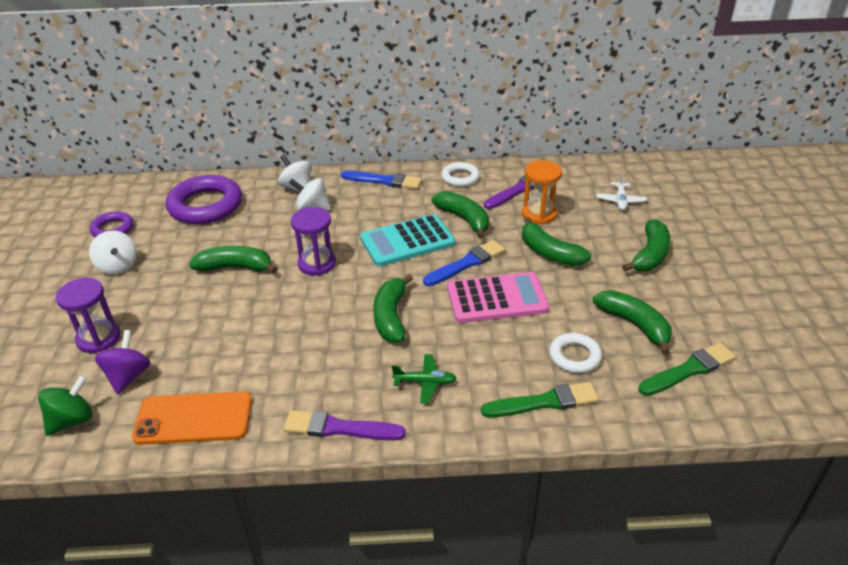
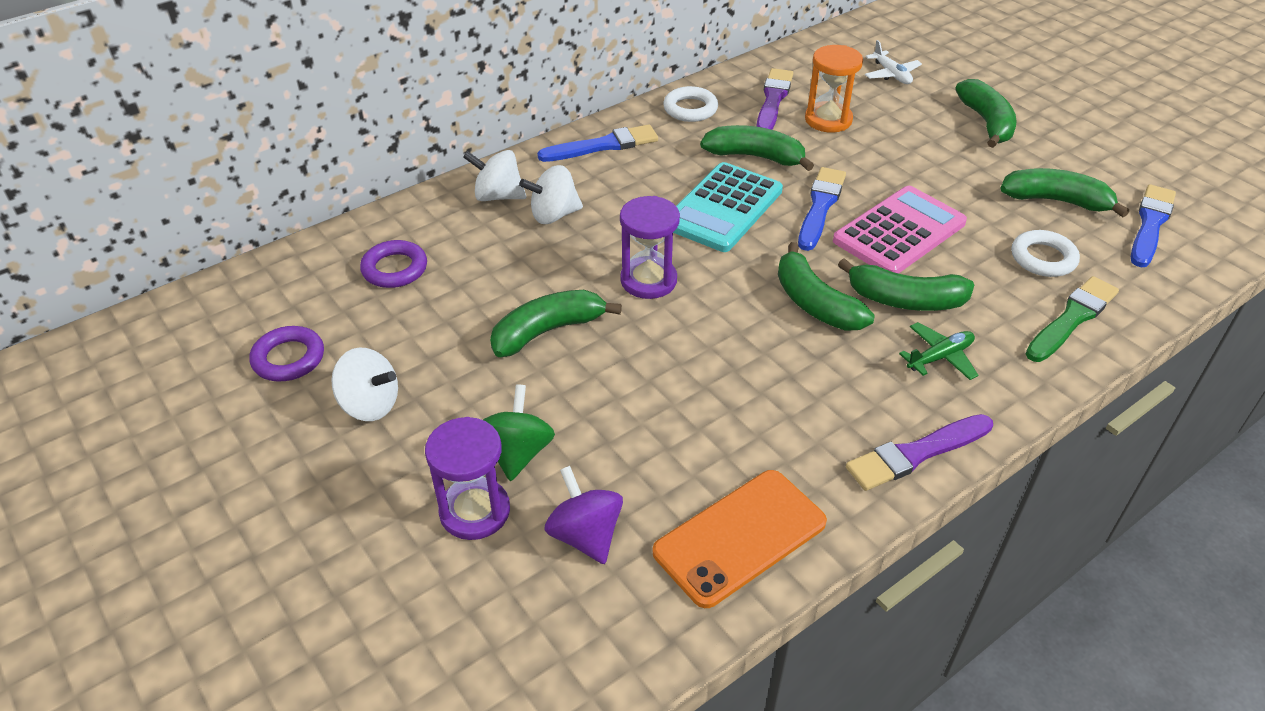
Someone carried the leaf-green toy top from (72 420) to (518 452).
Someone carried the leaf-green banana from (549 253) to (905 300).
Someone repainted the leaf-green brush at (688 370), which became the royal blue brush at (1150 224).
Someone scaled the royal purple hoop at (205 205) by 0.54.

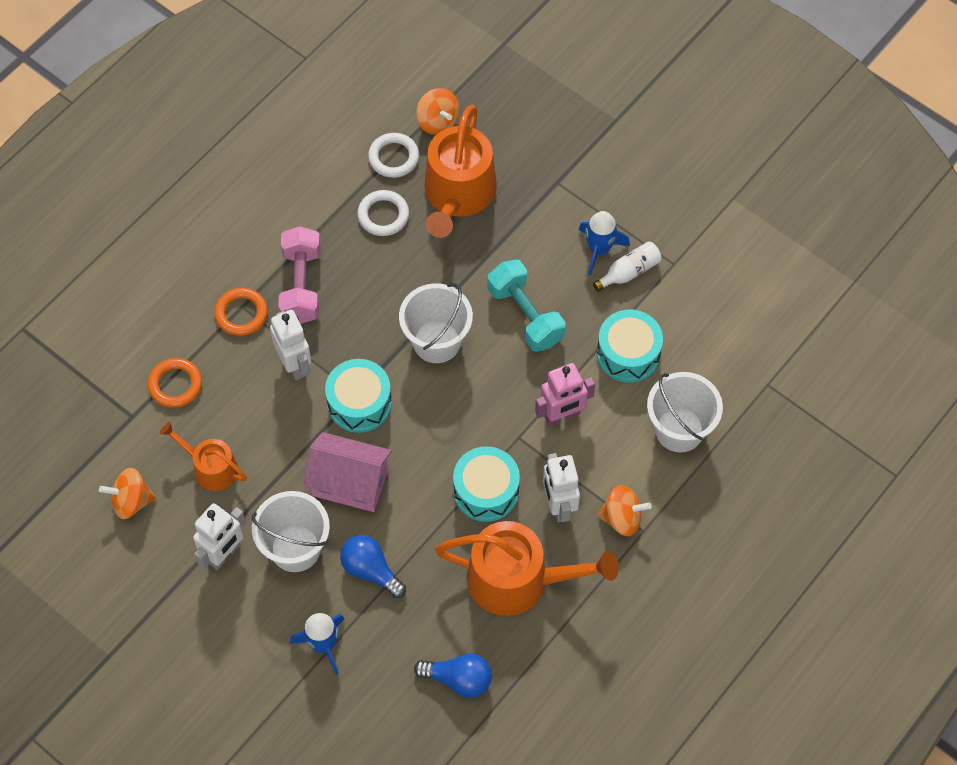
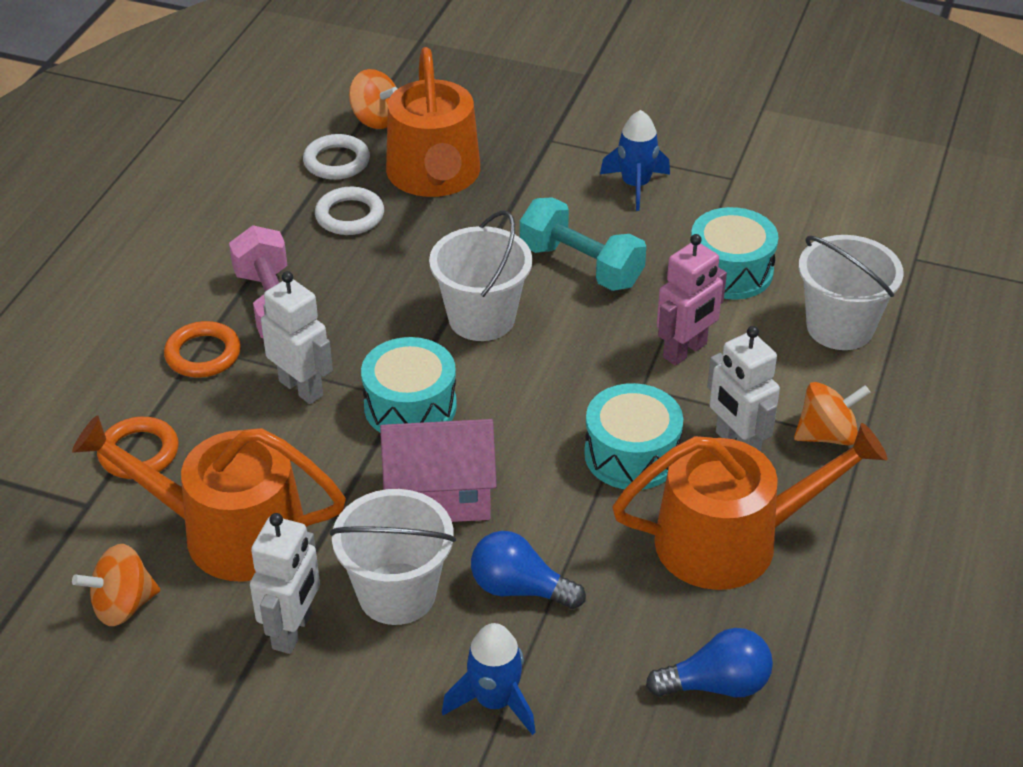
Someone took away the snow-white bottle at (629 272).
Someone scaled the orange-coloured watering pot at (211 467) by 1.78.

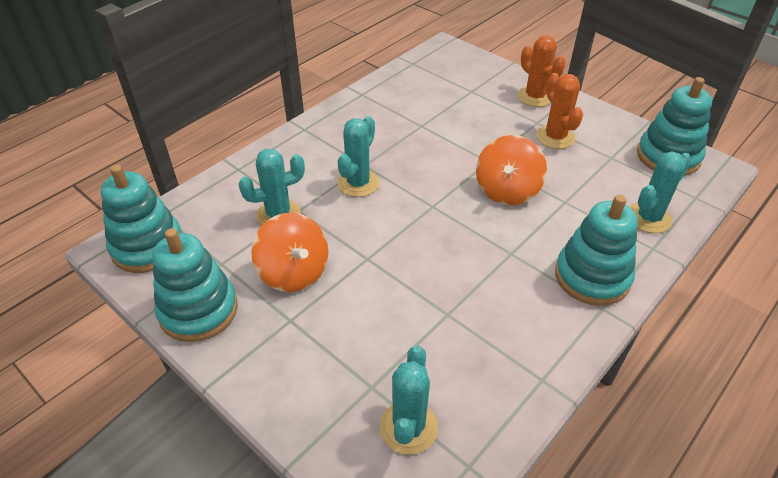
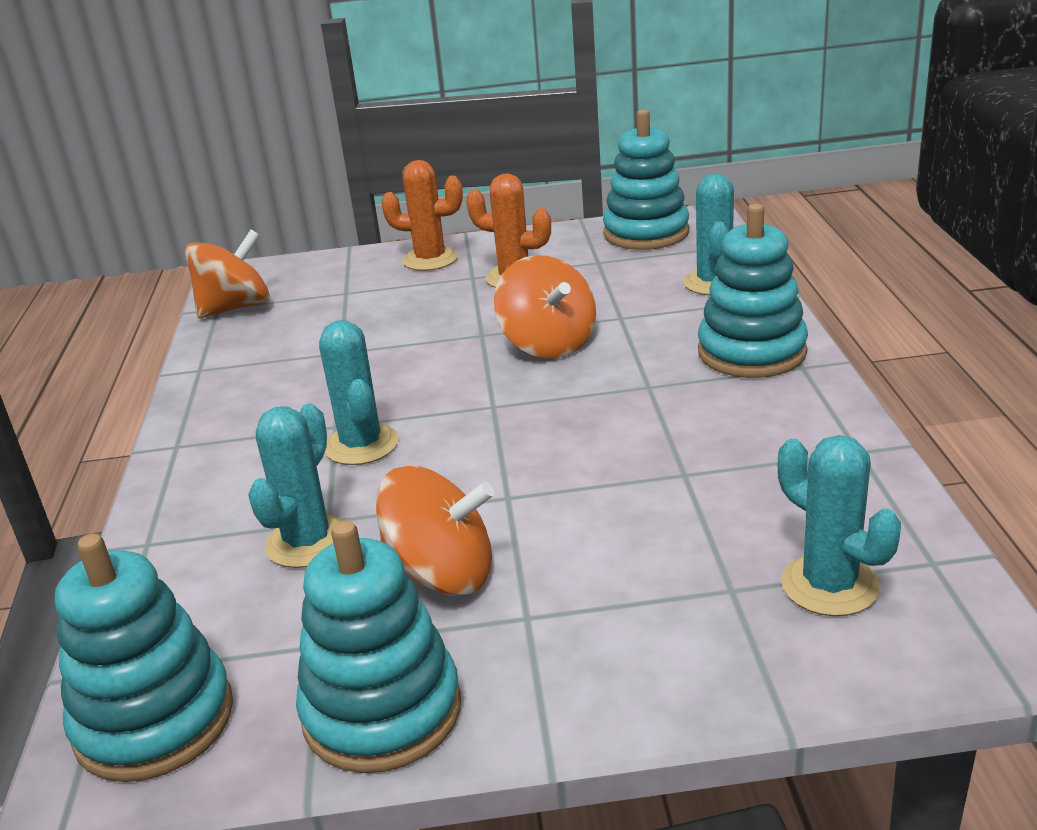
Someone put down the orange-coloured toy top at (235 308).

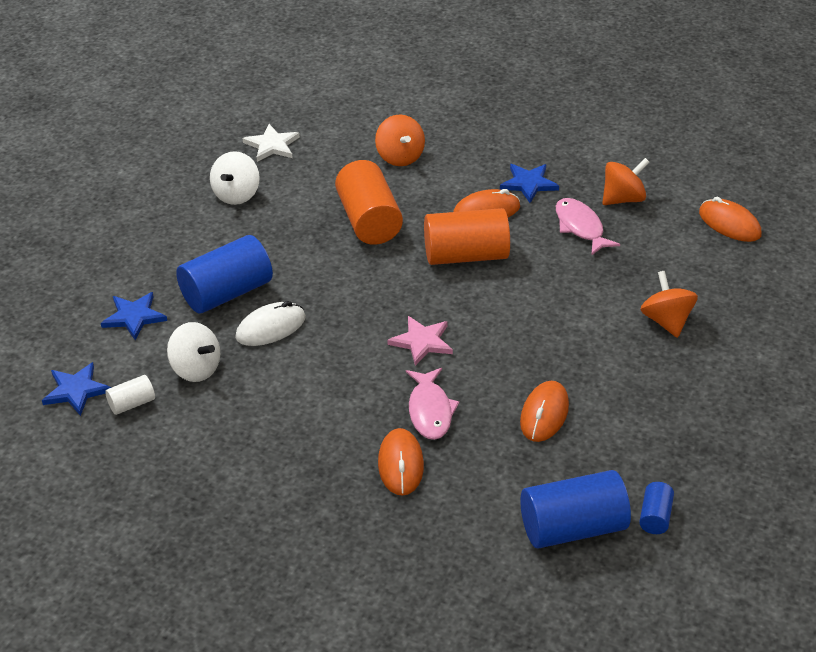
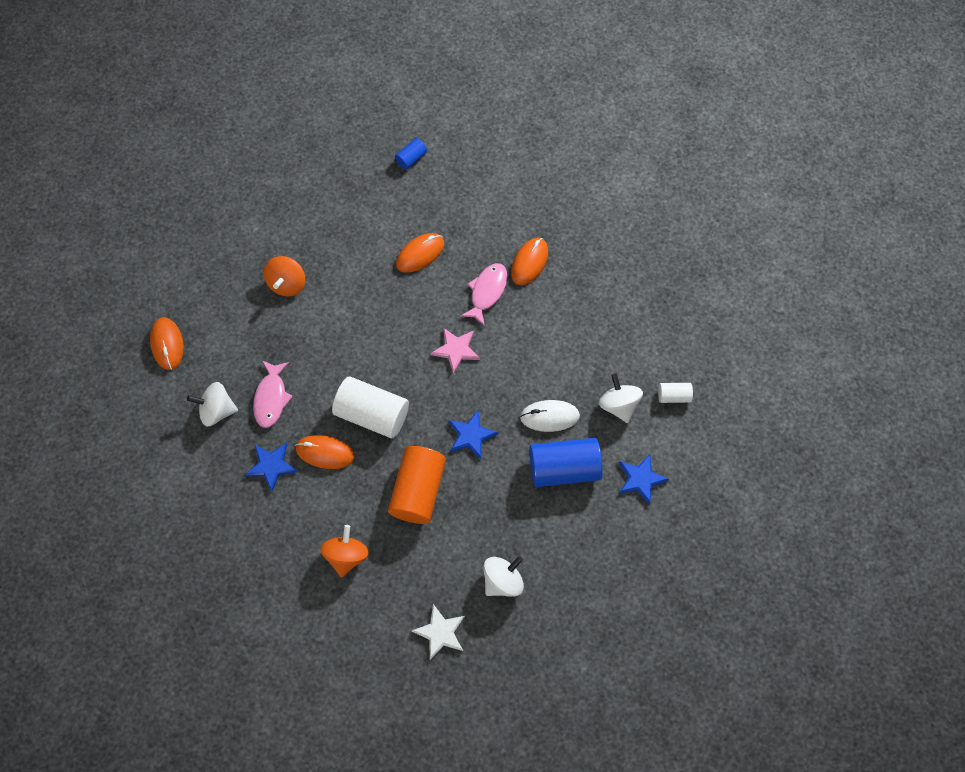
Someone took away the royal blue solid cylinder at (572 528).
Someone carried the royal blue star from (76 390) to (471 435).
Someone repainted the orange-coloured solid cylinder at (466 255), which became the snow-white solid cylinder at (372 414).
Someone repainted the orange-coloured toy top at (623 199), which became the snow-white toy top at (217 410).

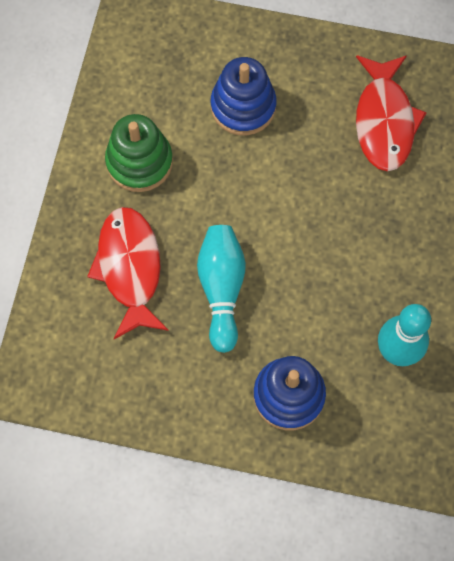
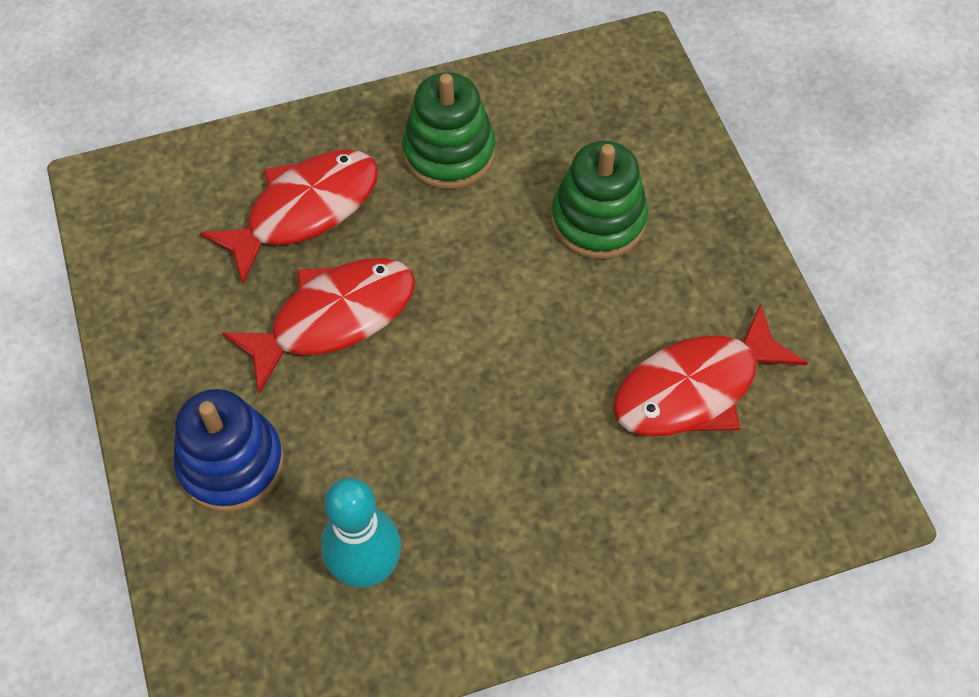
Someone swapped the aqua tenpin at (222 289) for the crimson toy fish at (334 318).
Someone repainted the royal blue stacking toy at (243 106), which became the leaf-green stacking toy at (598 220).

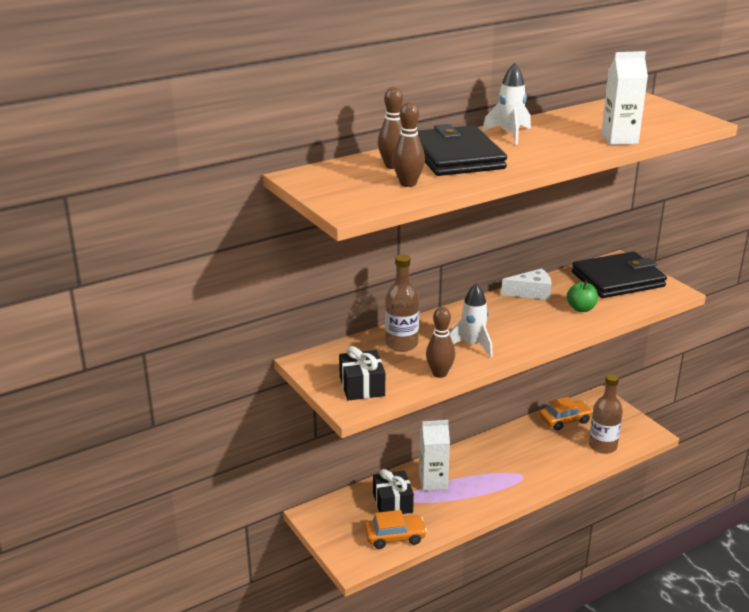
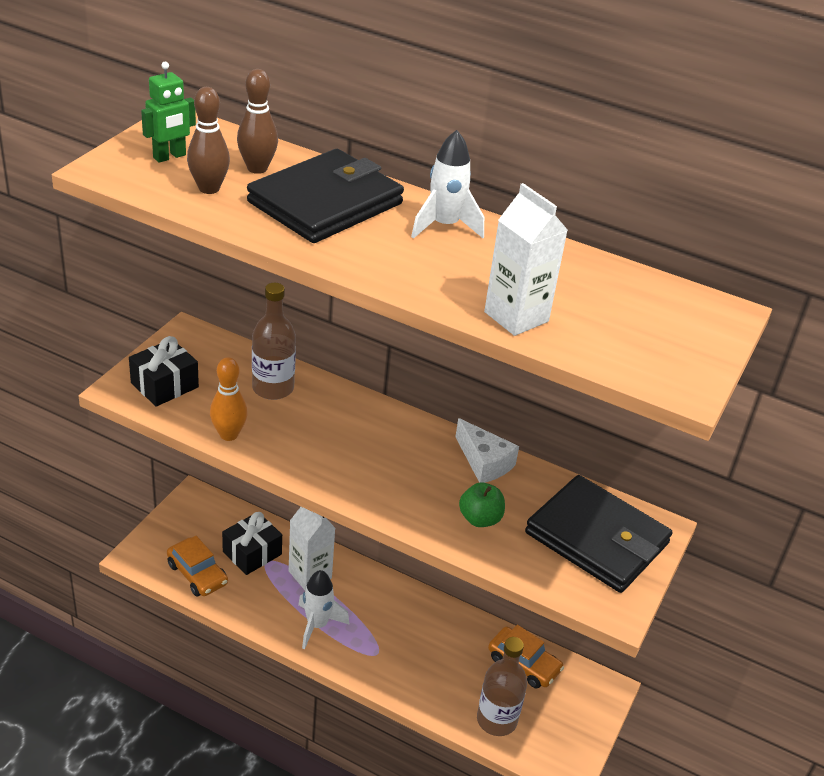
Someone put down the leaf-green robot figure at (170 157).
Someone carried the snow-white toy rocket from (472 345) to (317 625).
Someone repainted the brown tenpin at (439 373), which became the orange-coloured tenpin at (229 434).

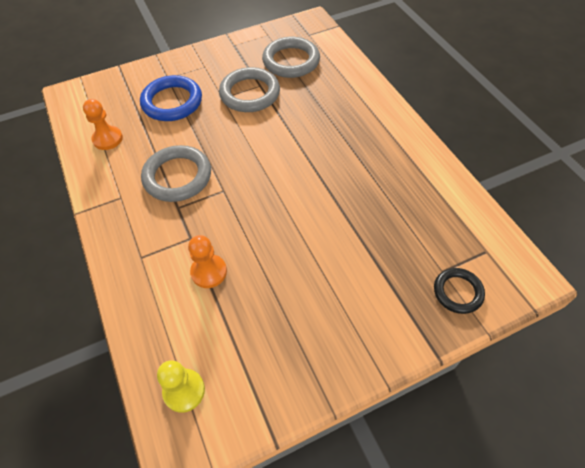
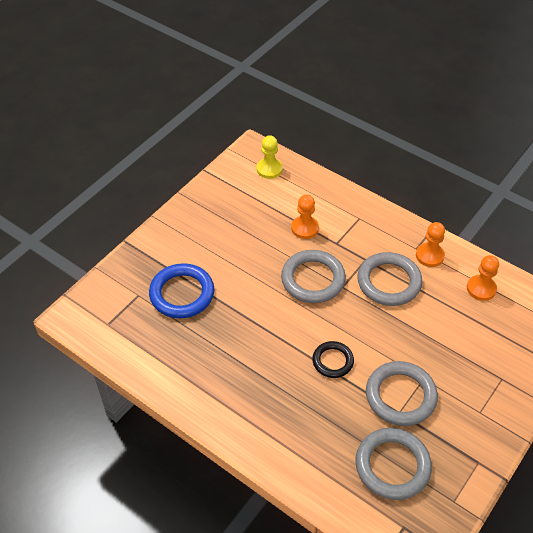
Someone put down the gray hoop at (313 279).
Someone put down the orange-coloured pawn at (429 256).
Someone carried the royal blue hoop from (172 102) to (182 294).
Someone carried the ebony hoop from (457 292) to (332 361).

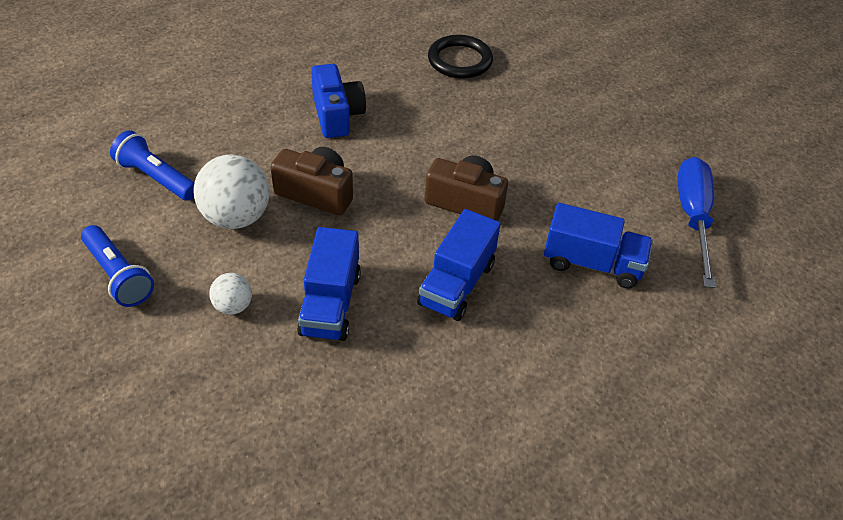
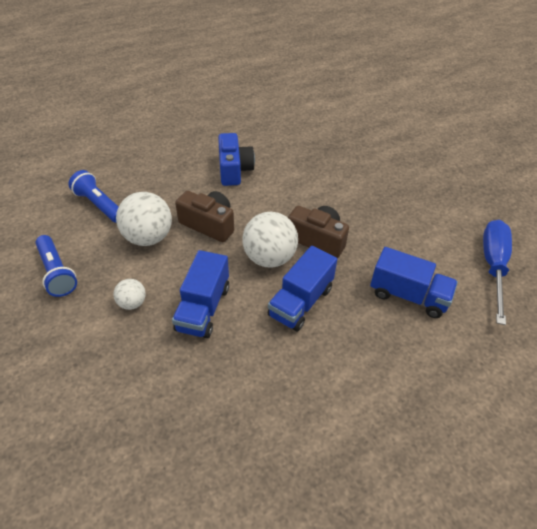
Someone took away the ebony hoop at (460 60).
Someone put down the snow-white ball at (269 258).

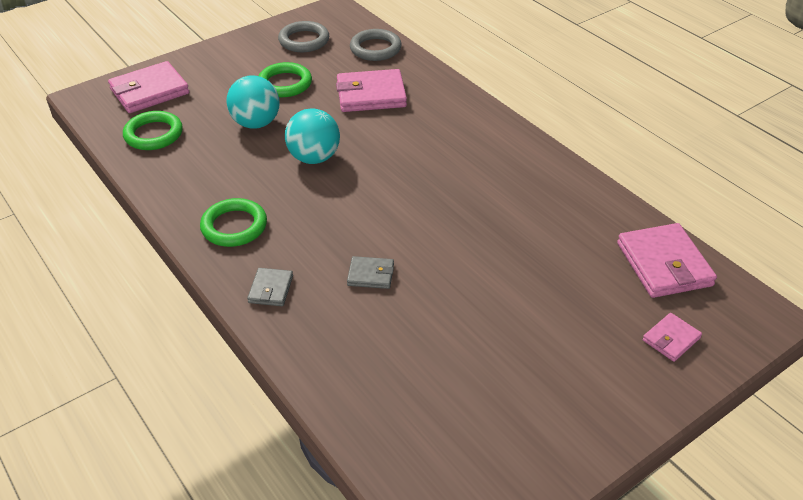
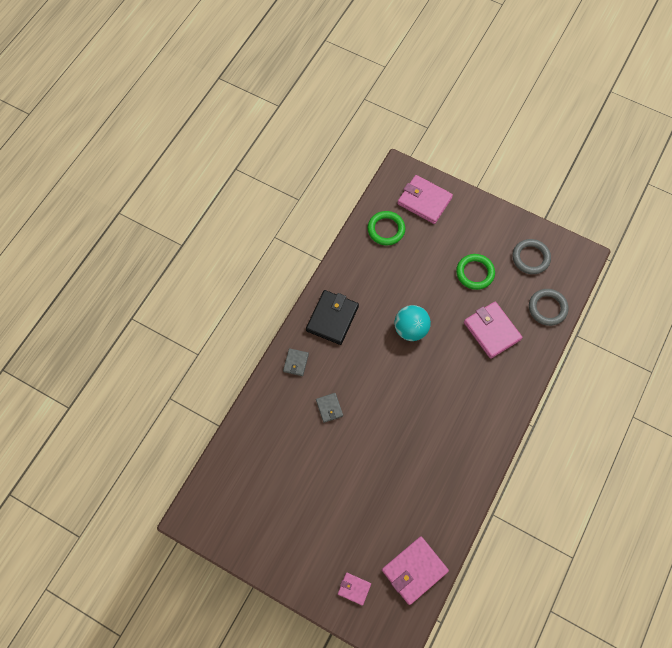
Someone took away the aqua ball at (256 123).
Someone swapped the leaf-green hoop at (234 226) for the ebony wallet at (332 318).
Someone rotated the gray wallet at (271 289) by 60 degrees counterclockwise.

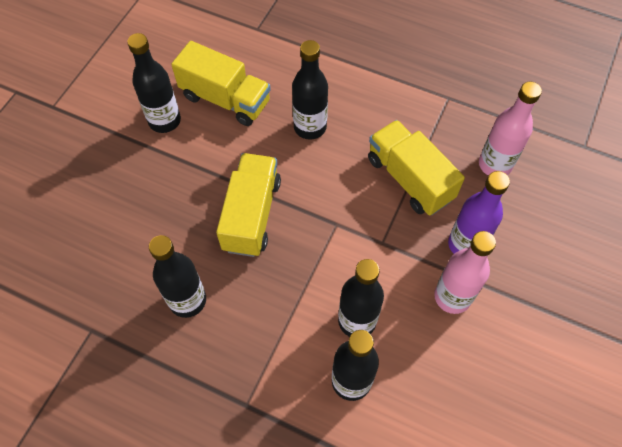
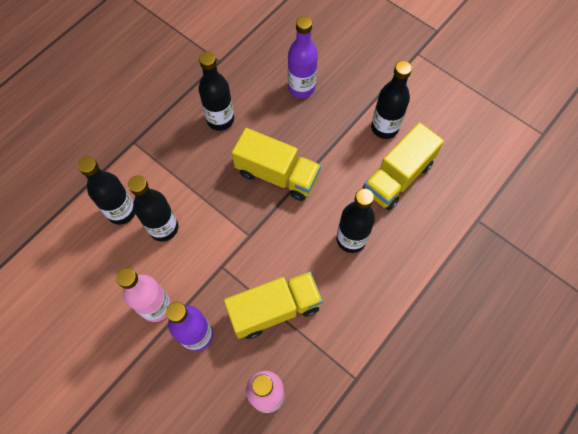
Someone put down the royal purple bottle at (301 88).

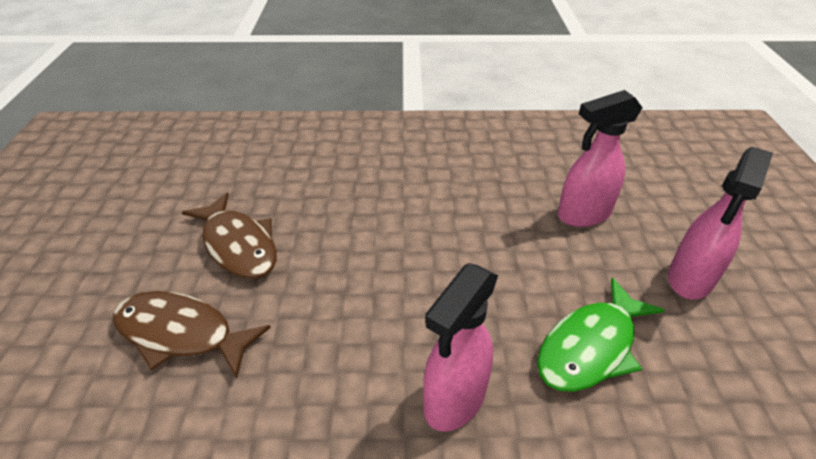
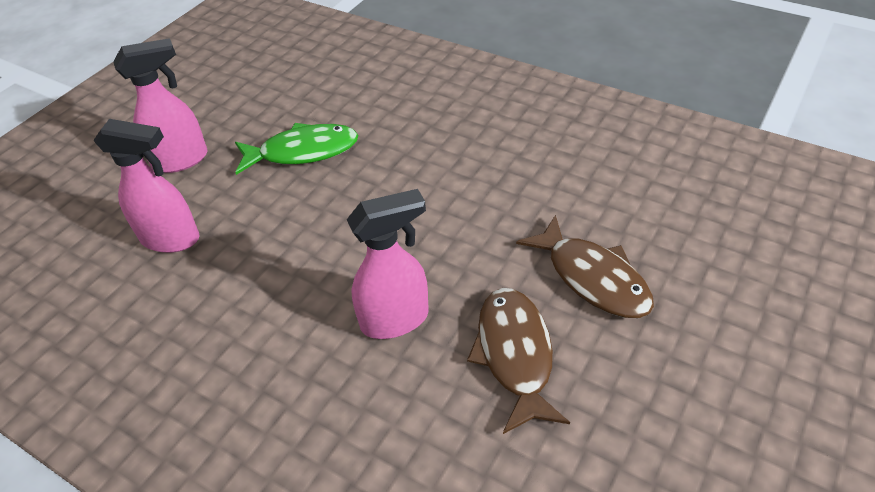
Someone carried the rose-pink sprayer from (454 400) to (396 319).

